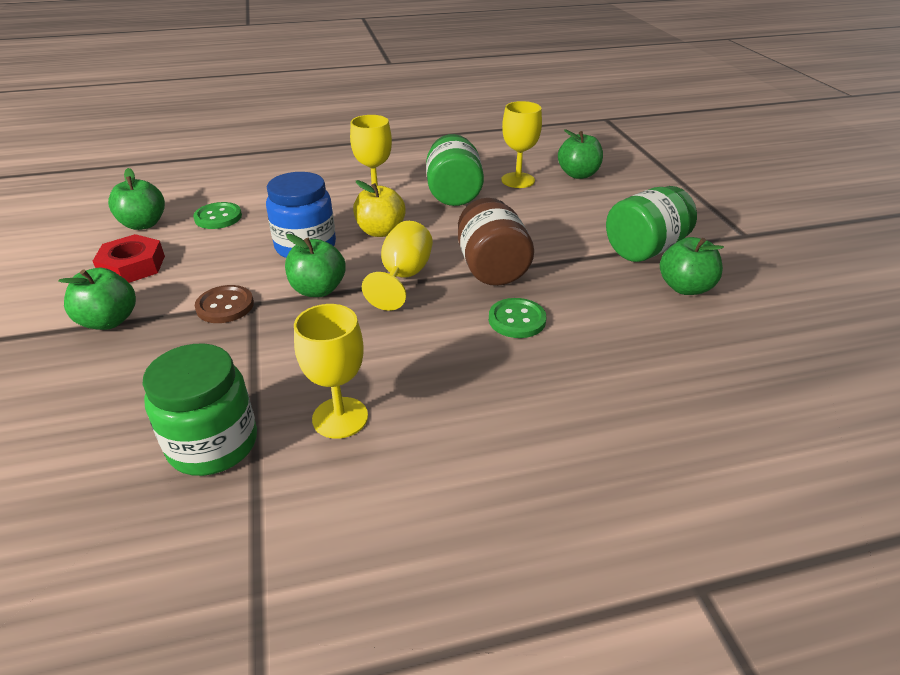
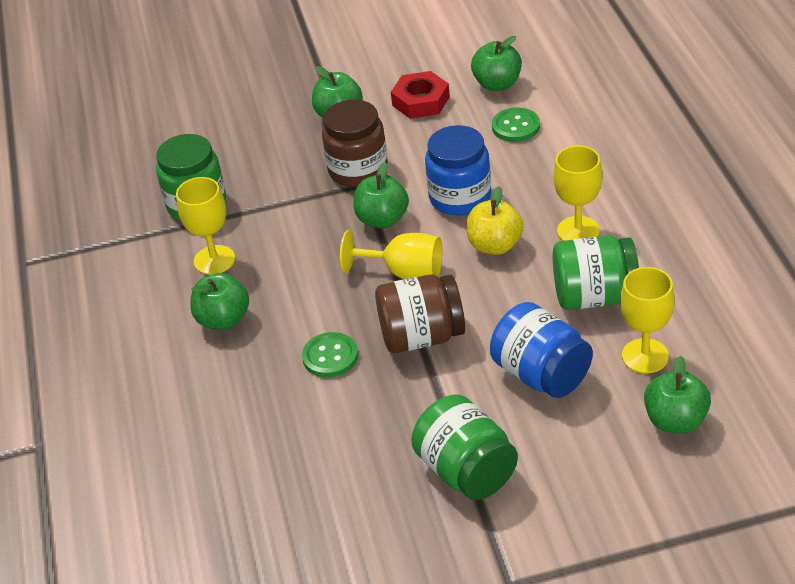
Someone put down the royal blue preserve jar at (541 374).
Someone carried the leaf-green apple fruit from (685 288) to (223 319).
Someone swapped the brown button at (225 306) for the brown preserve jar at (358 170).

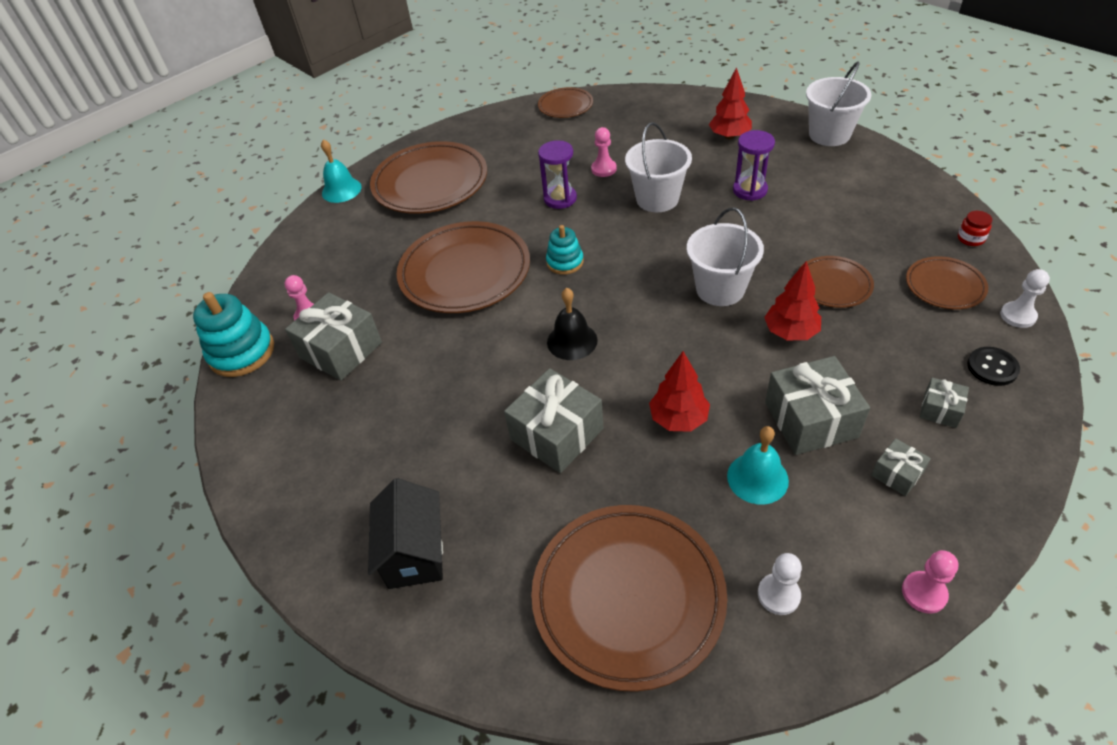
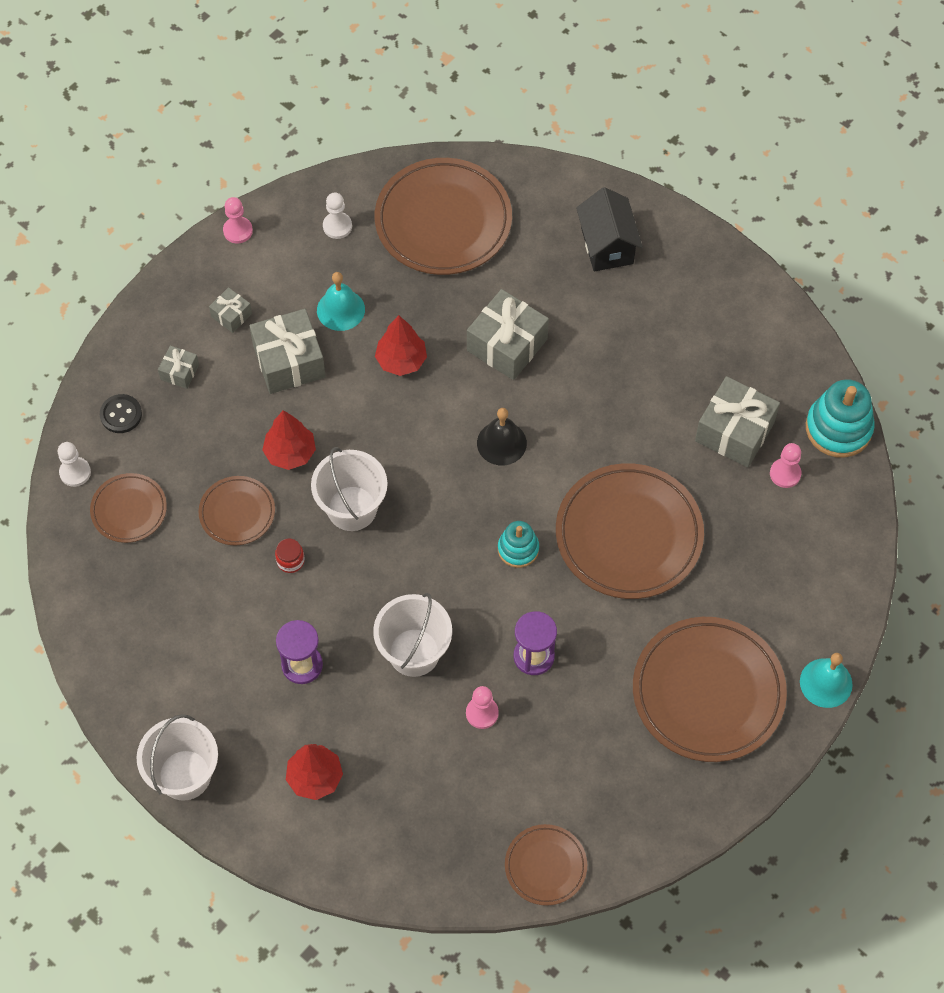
Someone carried the crimson preserve jar from (970 239) to (290 561).

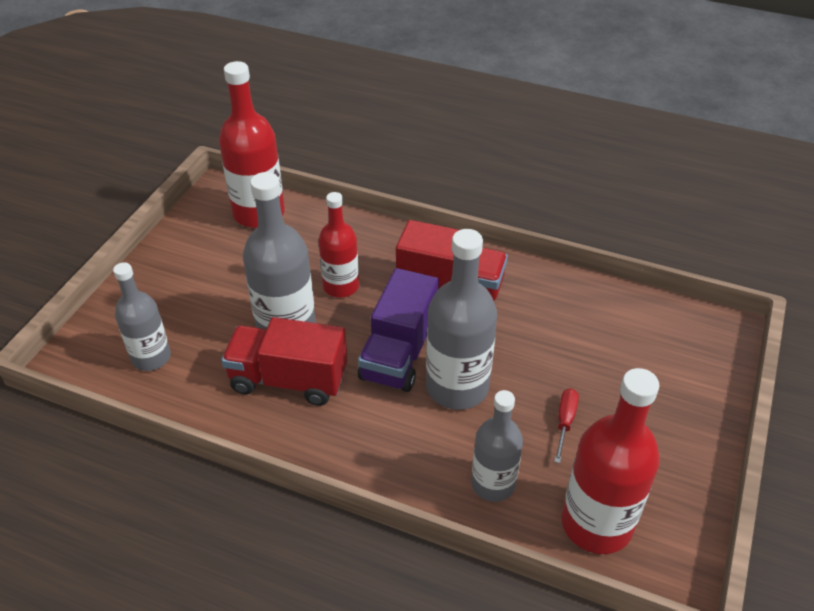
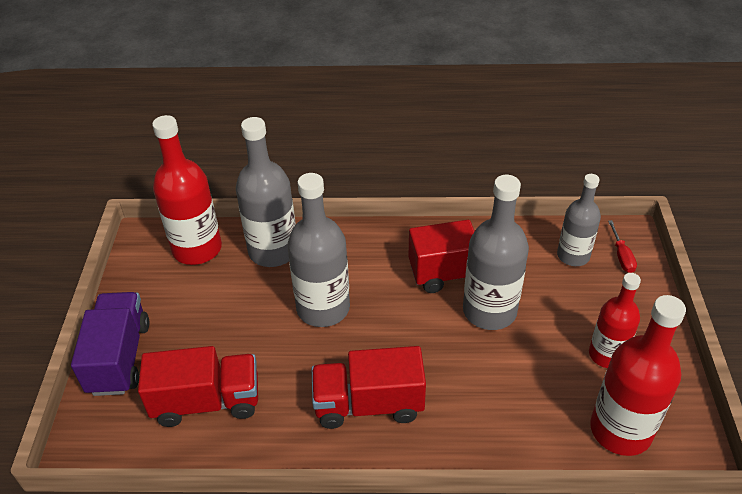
Someone put down the crimson toy truck at (207 401).
Someone carried the crimson bottle from (341 286) to (607 355).
Someone carried the royal purple toy truck from (399 353) to (119 357).
Someone carried the crimson hand screwdriver from (564 422) to (621 256).
Someone scaled the gray bottle at (493 484) by 1.56.

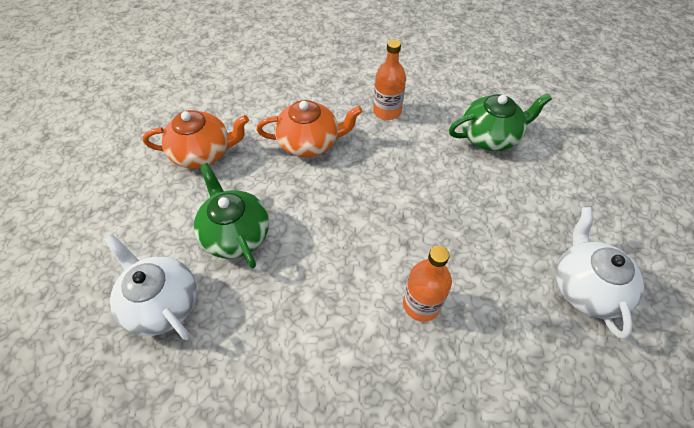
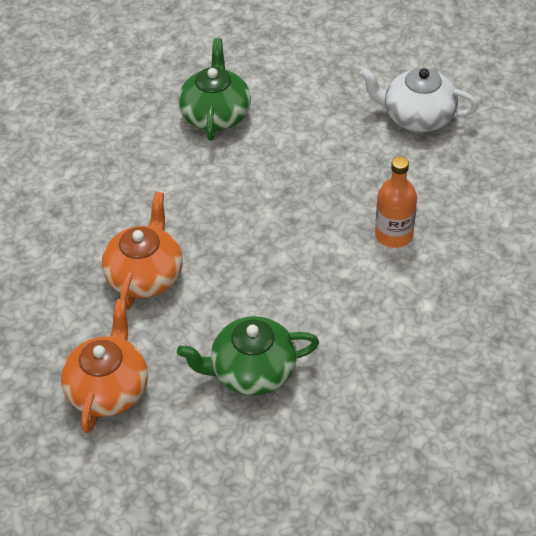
Someone took away the snow-white china teapot at (161 303).
Someone took away the orange-coloured bottle at (387 111).

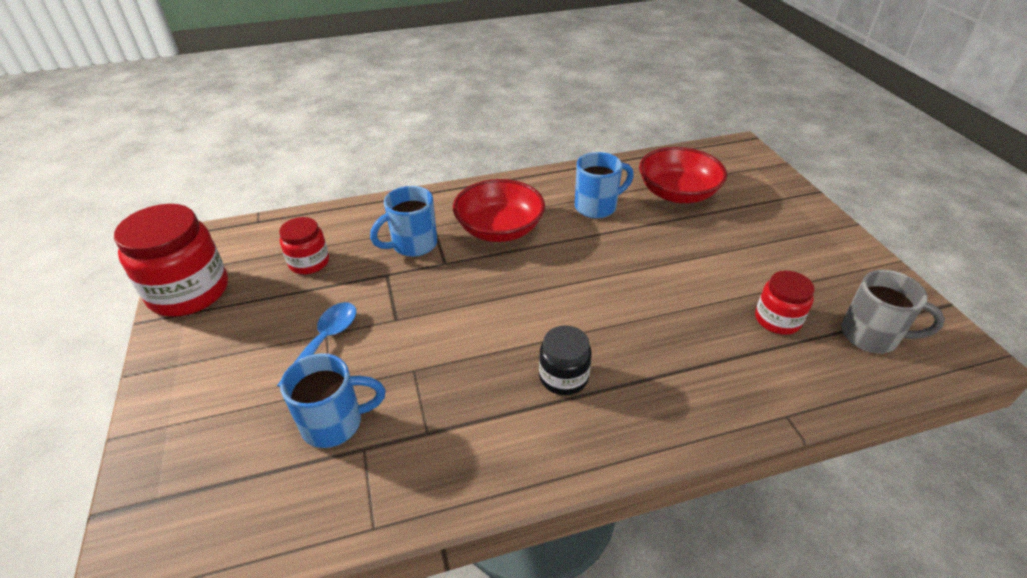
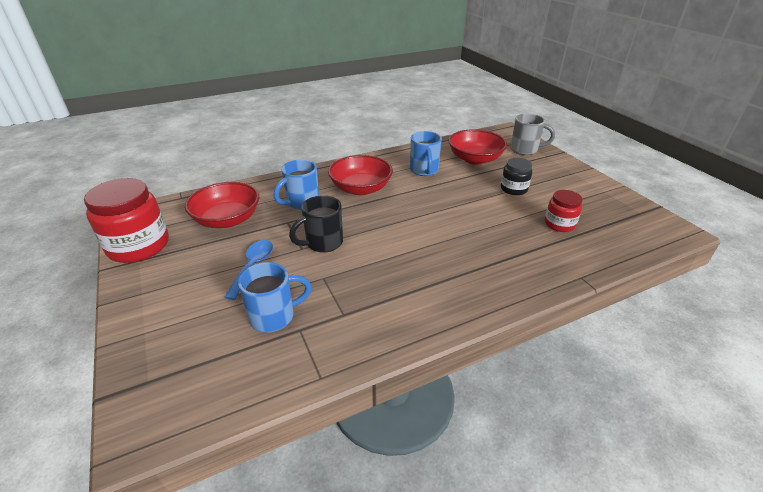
Someone put down the ebony mug at (323 243).
Someone carried the ebony preserve jar from (563 377) to (513 189).
Someone carried the gray mug from (871 336) to (525 150).
Someone swapped the crimson preserve jar at (309 262) for the crimson serving bowl at (227 219).
Someone rotated the royal blue mug at (597 207) by 120 degrees clockwise.

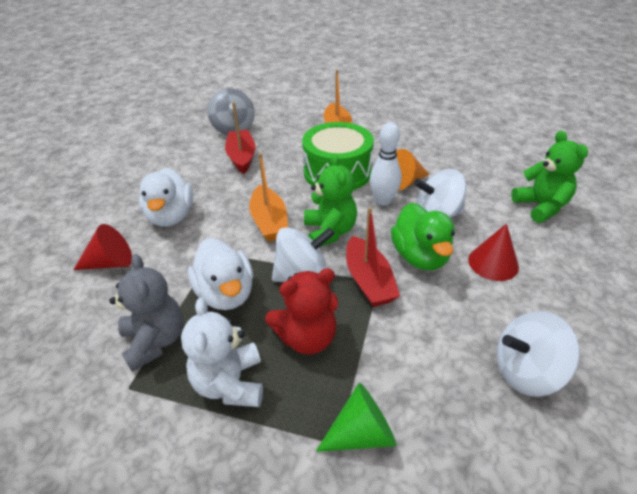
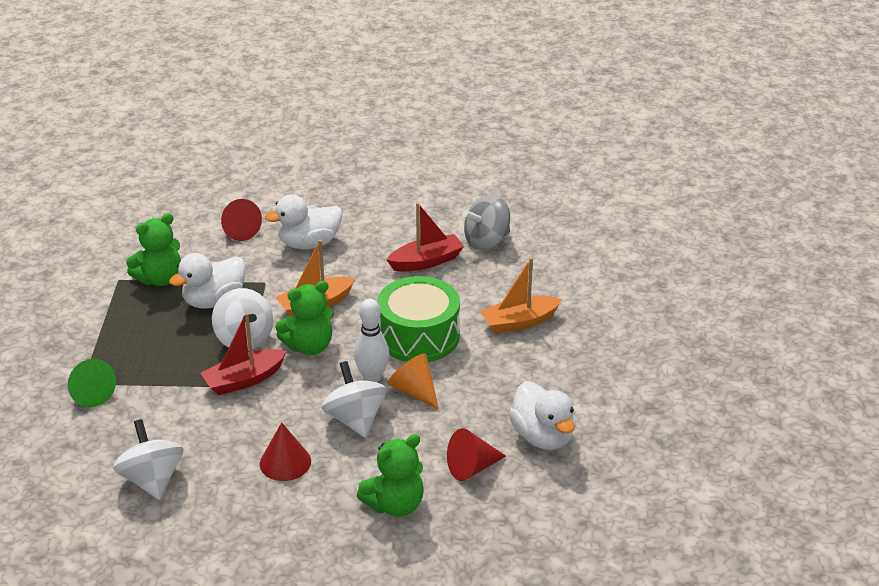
Someone took away the snow-white stuffed bear at (230 383).
Someone took away the crimson stuffed bear at (307 337).
Someone took away the leaf-green duck at (420 256).
Someone put down the crimson cone at (472 467).
Someone put down the snow-white duck at (542 436).
Someone repainted the gray stuffed bear at (155 341), which became the leaf-green stuffed bear at (160 279).

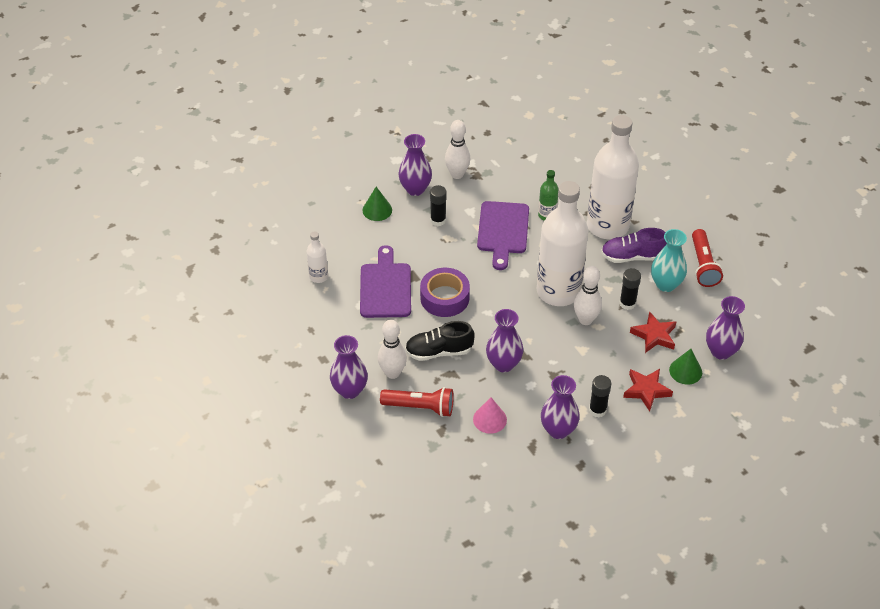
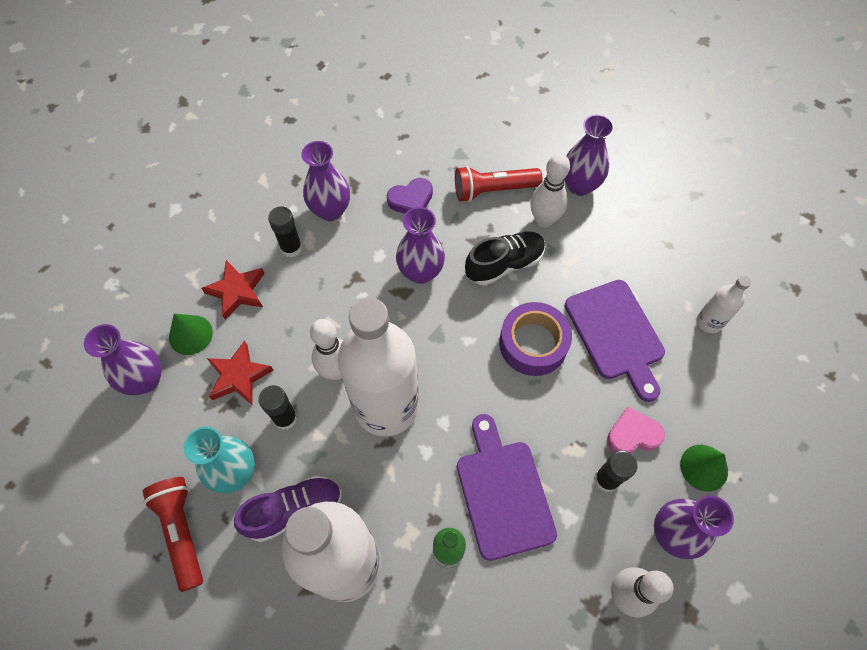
Someone put down the rose-pink heart at (633 434).
Someone swapped the rose-pink cone at (489 419) for the royal purple heart at (411 200).

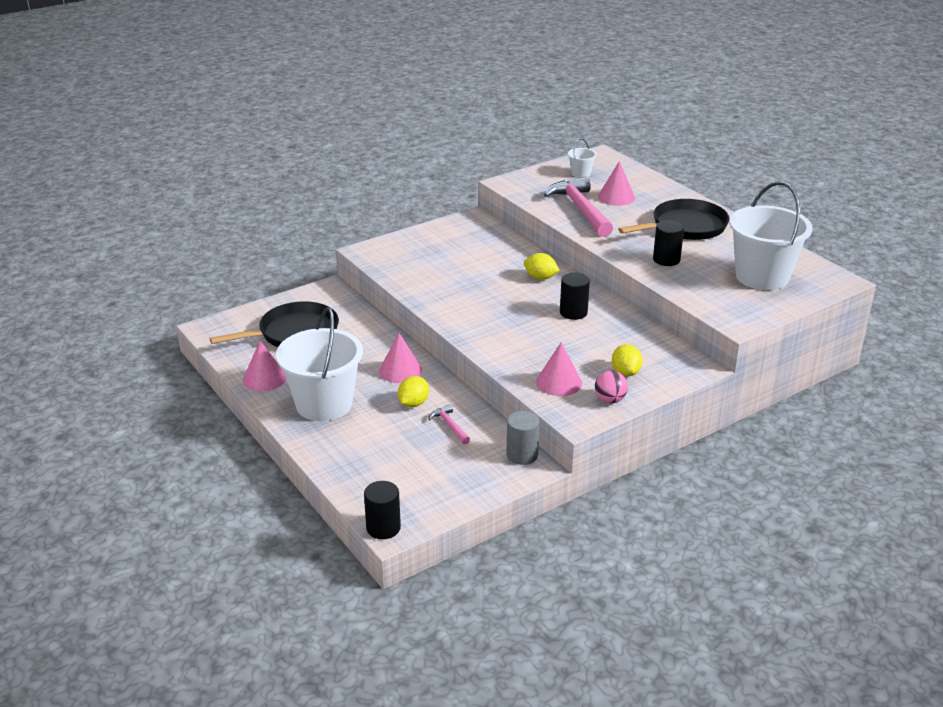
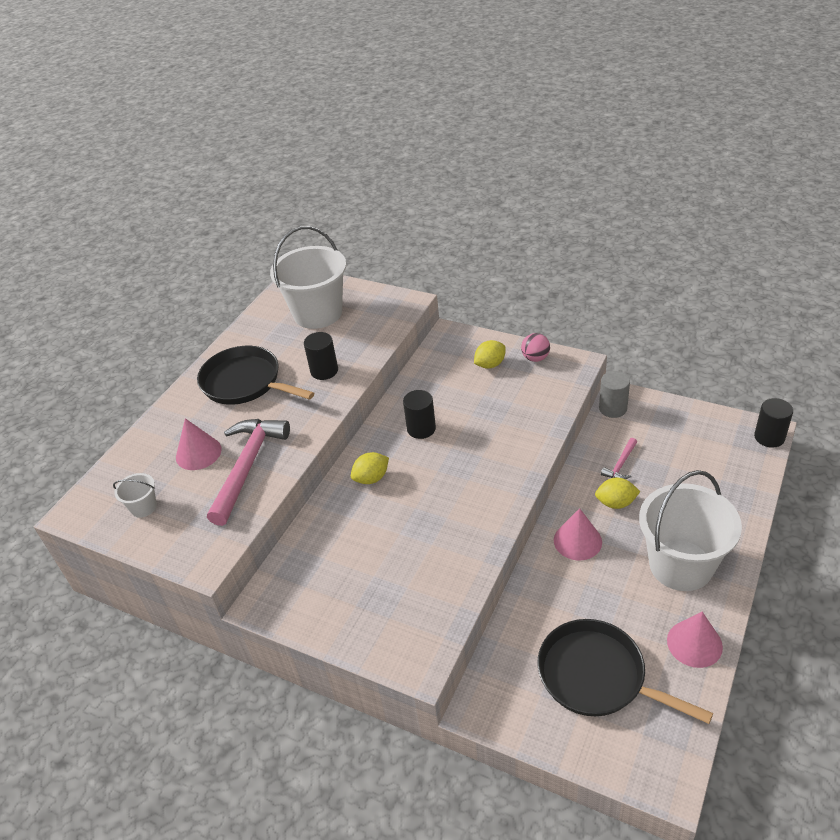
Someone took away the rose-pink cone at (559 382).
Someone rotated the bright yellow lemon at (540 278) by 60 degrees clockwise.
Someone rotated the rose-pink hammer at (580 209) by 150 degrees clockwise.

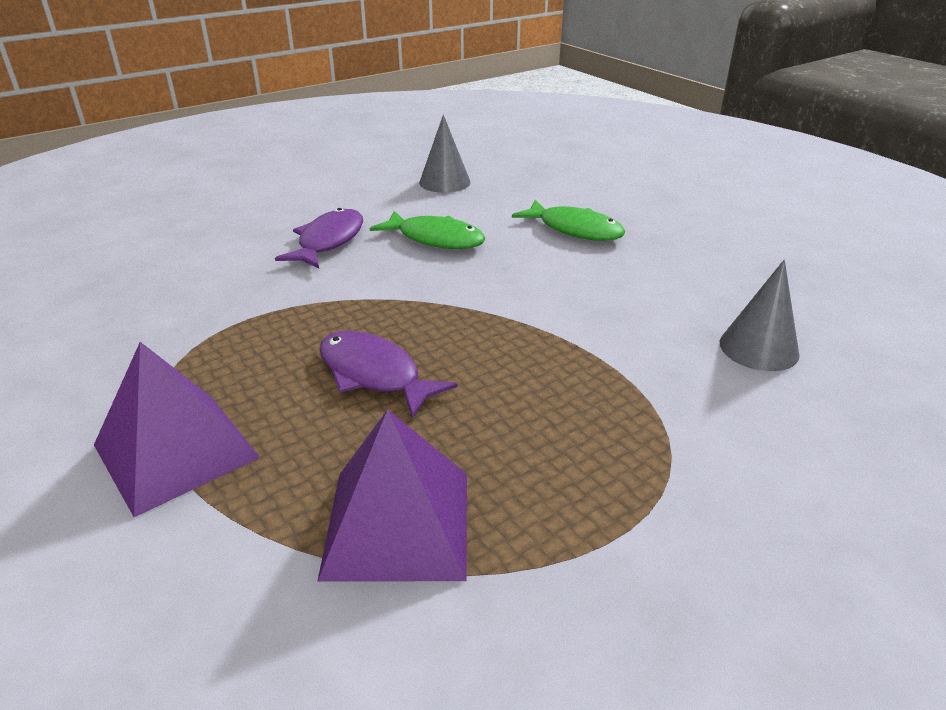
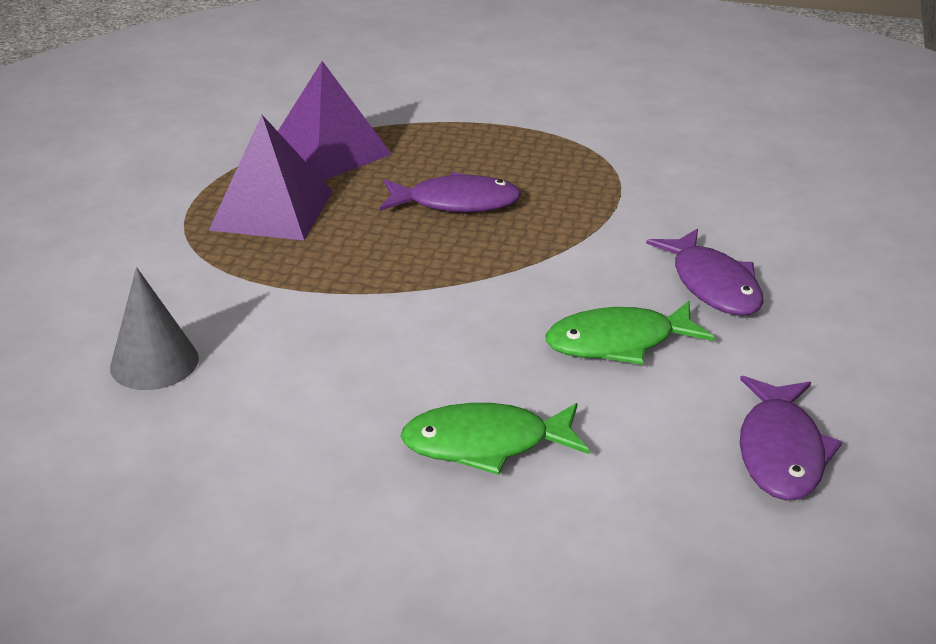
Someone carried the royal purple solid pyramid from (175 451) to (272 210).
Someone swapped the gray cone at (444 182) for the royal purple toy fish at (781 451).

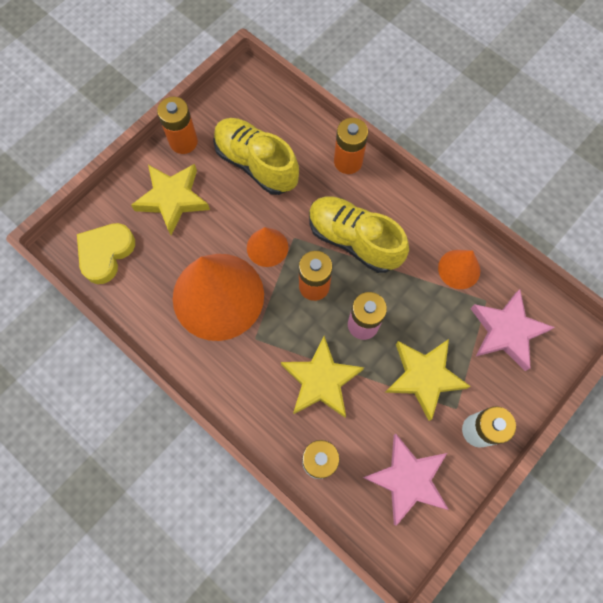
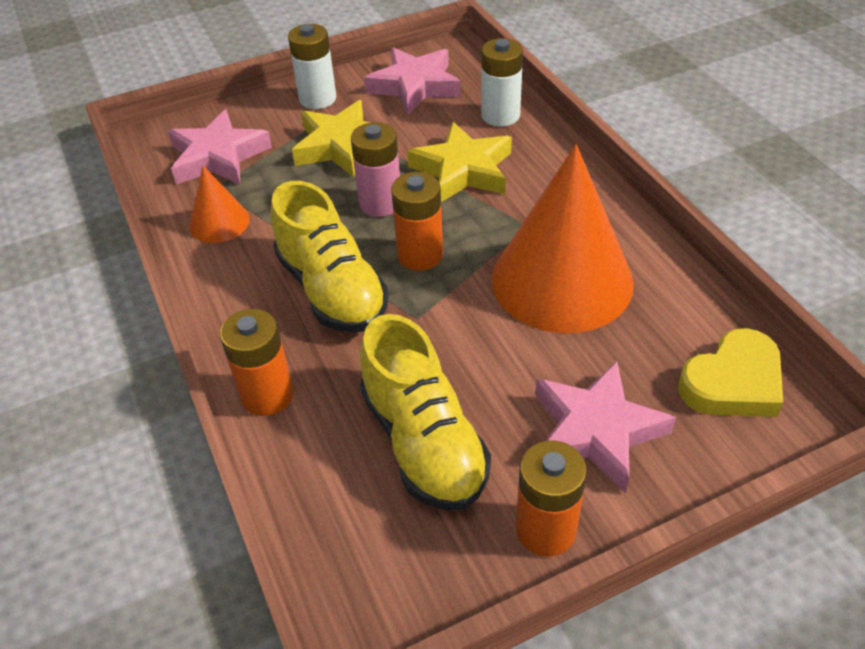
Someone took away the orange-coloured cone at (267 247).
Someone repainted the bright yellow star at (172 199), which became the rose-pink star at (596 431).

